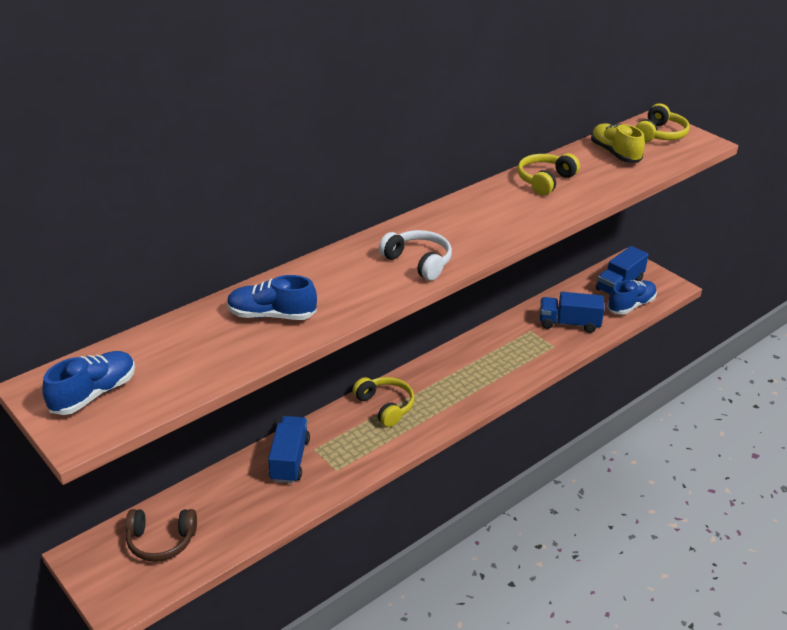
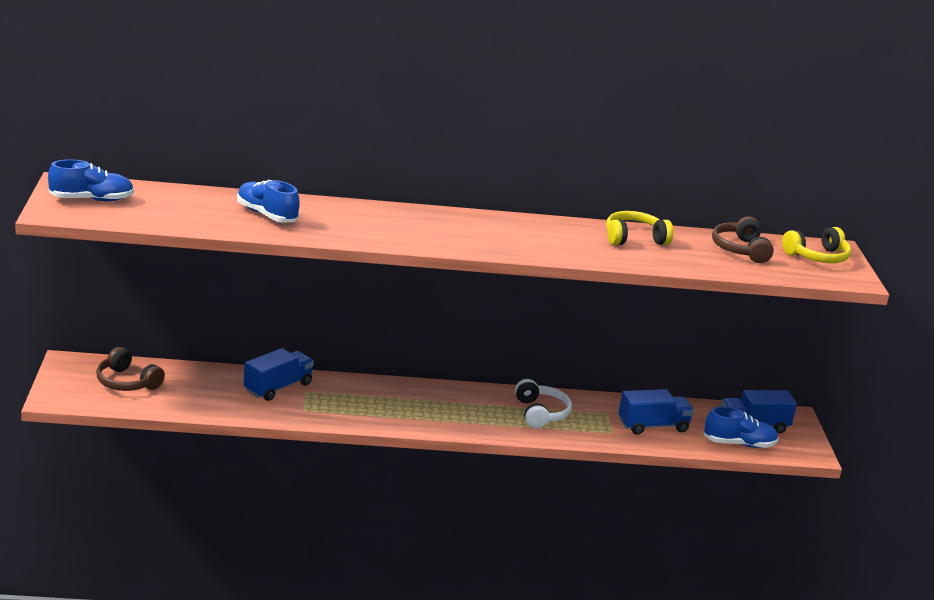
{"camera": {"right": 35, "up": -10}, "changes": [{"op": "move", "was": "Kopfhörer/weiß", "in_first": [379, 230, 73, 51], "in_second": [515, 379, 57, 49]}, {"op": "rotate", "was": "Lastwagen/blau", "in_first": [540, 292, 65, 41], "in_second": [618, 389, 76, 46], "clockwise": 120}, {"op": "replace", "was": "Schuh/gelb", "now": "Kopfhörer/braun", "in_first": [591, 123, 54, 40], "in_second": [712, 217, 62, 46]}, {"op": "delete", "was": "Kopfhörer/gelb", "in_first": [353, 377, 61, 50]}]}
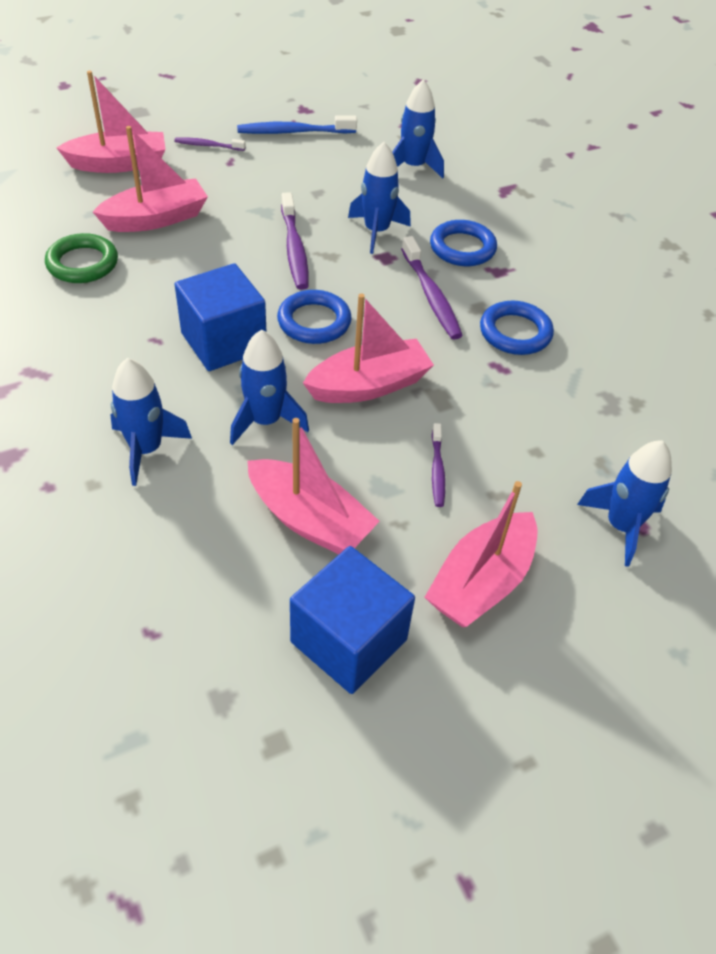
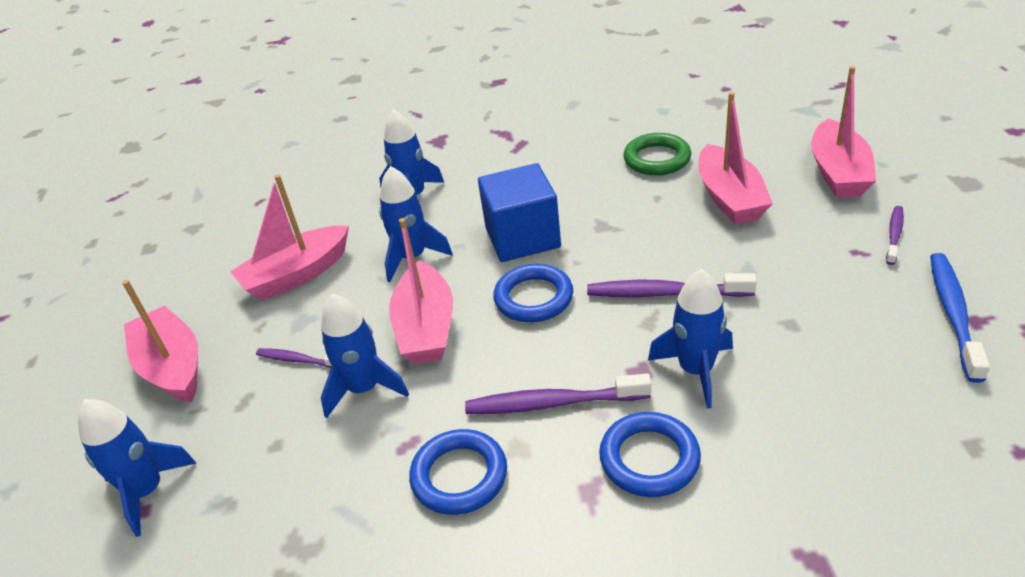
{"camera": {"right": 115, "up": -10}, "changes": [{"op": "move", "was": "Rakete/blau", "in_first": [392, 79, 52, 99], "in_second": [321, 293, 88, 125]}, {"op": "delete", "was": "Kubus/blau", "in_first": [290, 546, 125, 148]}]}
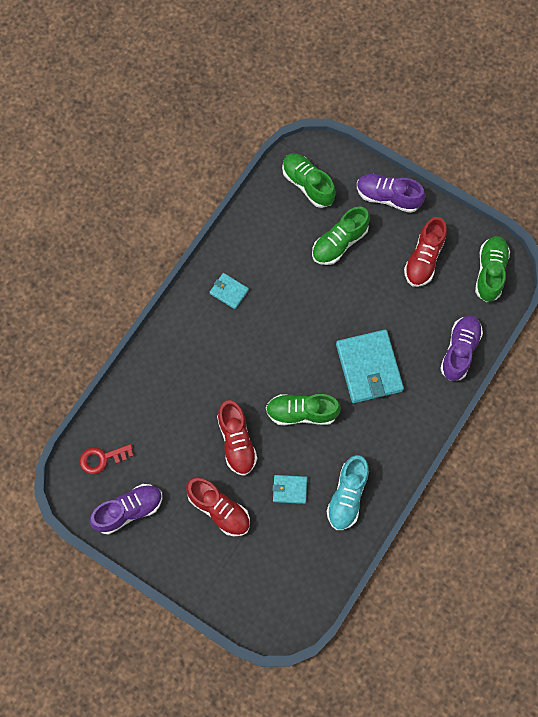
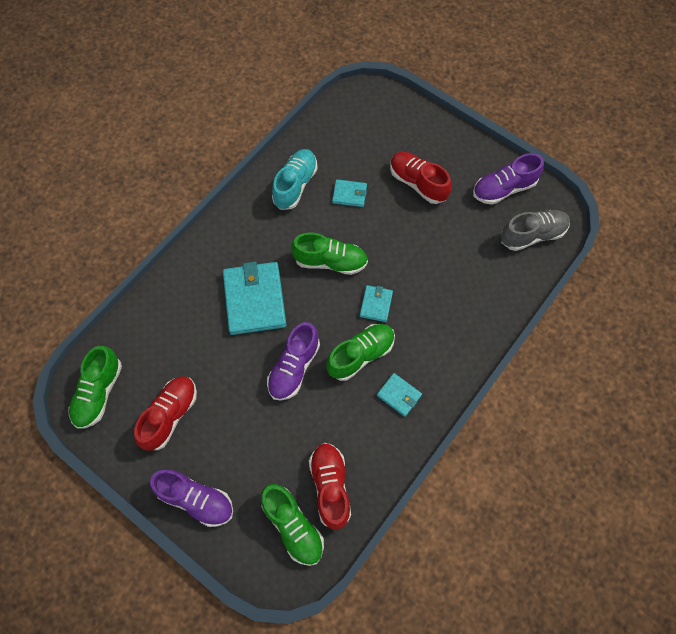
{"camera": {"right": -175, "up": -5}, "changes": [{"op": "move", "was": "Schuh/lila", "in_first": [440, 315, 43, 66], "in_second": [267, 322, 53, 79]}, {"op": "move", "was": "Schuh/rot", "in_first": [217, 400, 40, 76], "in_second": [309, 443, 42, 87]}, {"op": "move", "was": "Schuh/grün", "in_first": [312, 206, 58, 59], "in_second": [327, 324, 68, 57]}, {"op": "insert", "now": "Geldbörse/türkis", "in_second": [360, 285, 33, 37]}, {"op": "replace", "was": "Schlüssel/rot", "now": "Schuh/grau", "in_first": [80, 444, 54, 30], "in_second": [501, 210, 69, 41]}]}
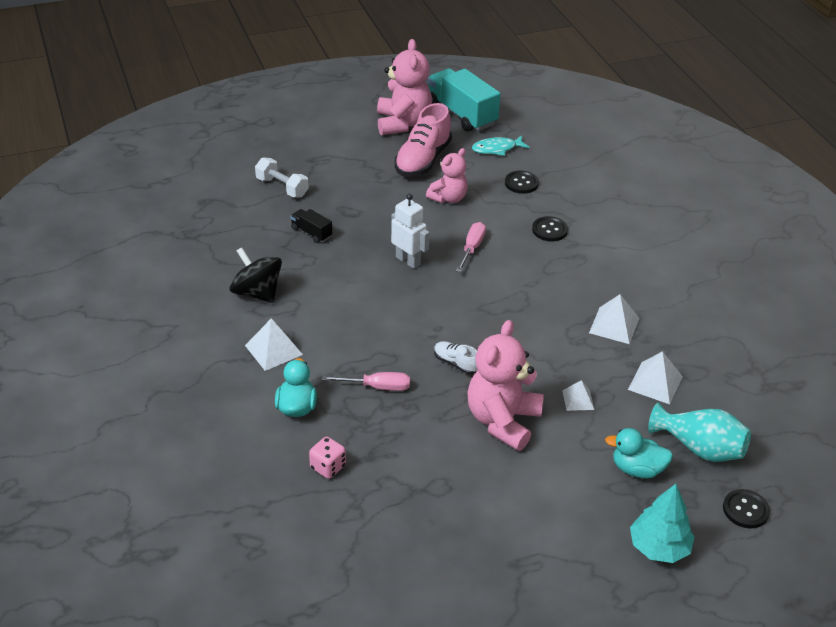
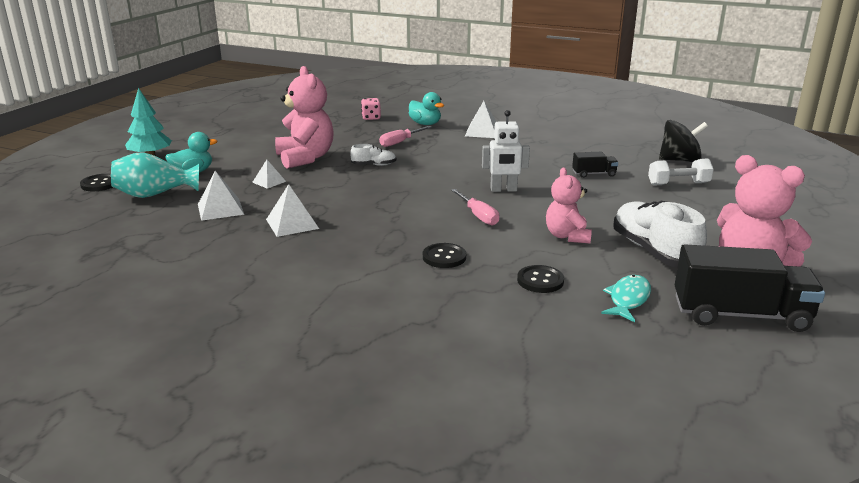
{"camera": {"right": 135, "up": -15}, "changes": [{"op": "recolor", "was": "Schuh/rosa", "now": "Schuh/weiß", "in_first": [395, 103, 57, 74], "in_second": [614, 201, 93, 67]}, {"op": "move", "was": "Kreisel/schwarz", "in_first": [229, 247, 53, 56], "in_second": [659, 120, 49, 42]}, {"op": "recolor", "was": "Lastwagen/türkis", "now": "Lastwagen/schwarz", "in_first": [428, 68, 73, 64], "in_second": [675, 244, 150, 88]}]}
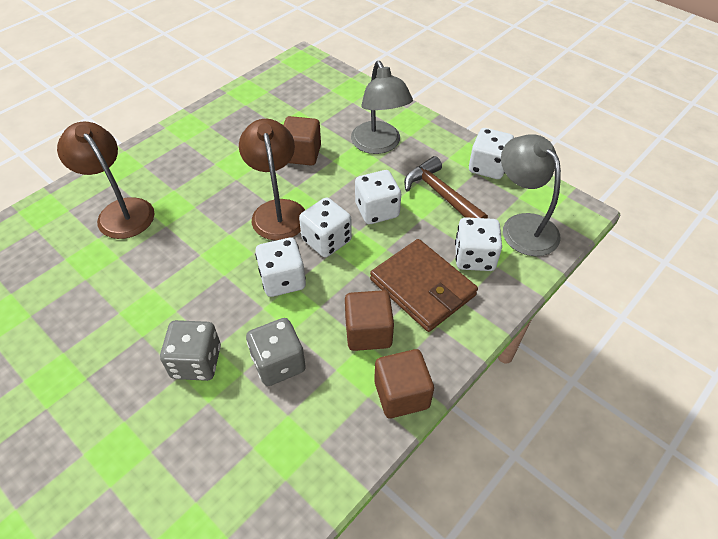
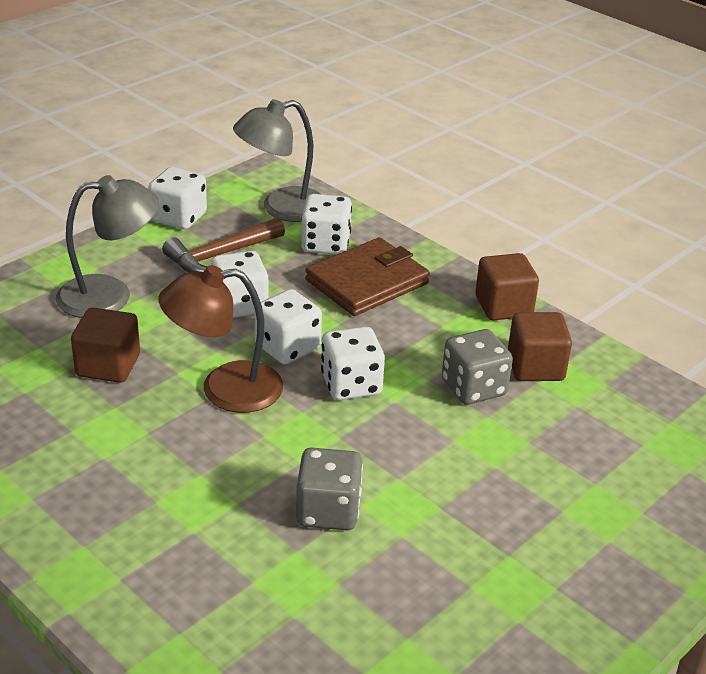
{"camera": {"right": -90, "up": -15}, "changes": [{"op": "move", "was": "Spielwürfel/grau", "in_first": [160, 320, 61, 61], "in_second": [296, 448, 67, 82]}, {"op": "move", "was": "Kubus/braun", "in_first": [345, 290, 49, 61], "in_second": [508, 312, 64, 69]}, {"op": "delete", "was": "Lampe/braun", "in_first": [57, 121, 98, 118]}]}
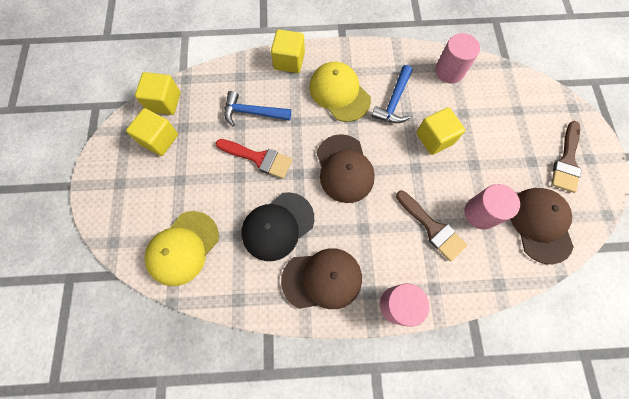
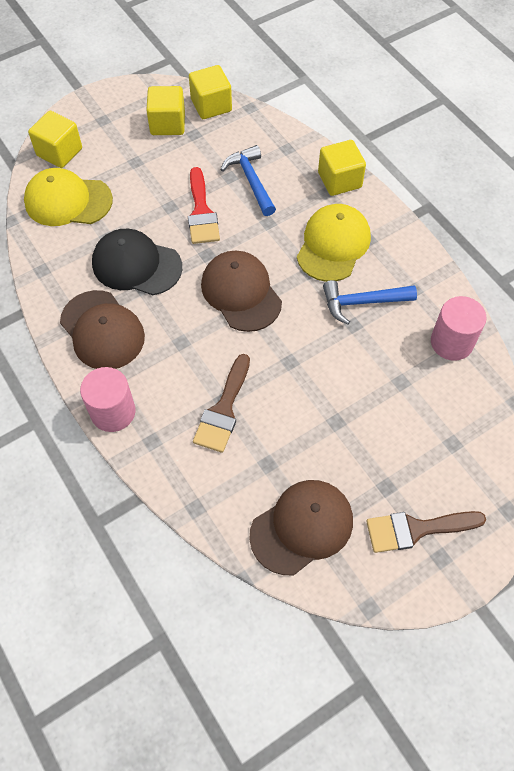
{"camera": {"right": 60, "up": -10}, "changes": [{"op": "move", "was": "Kubus/gelb", "in_first": [416, 107, 49, 48], "in_second": [28, 111, 54, 57]}, {"op": "rotate", "was": "Kappe/braun", "in_first": [316, 134, 59, 69], "in_second": [201, 251, 81, 81], "clockwise": 105}, {"op": "delete", "was": "Vollzylinder/rosa", "in_first": [464, 184, 56, 46]}]}
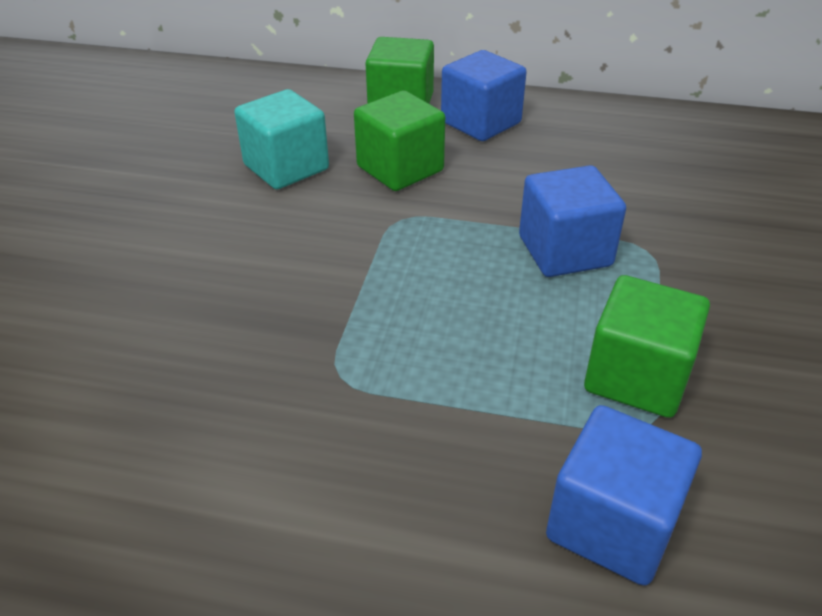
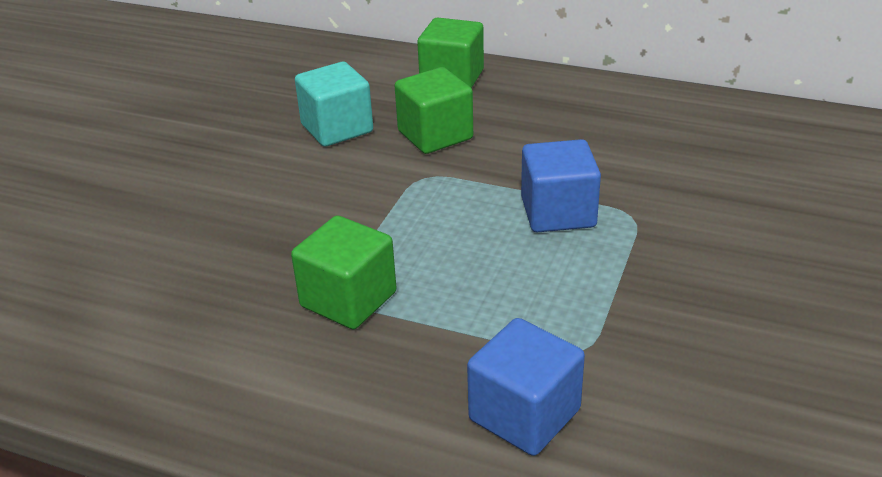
{"camera": {"right": 10, "up": -5}, "changes": [{"op": "move", "was": "Kubus/grün", "in_first": [584, 275, 126, 143], "in_second": [291, 215, 106, 114]}, {"op": "delete", "was": "Kubus/blau", "in_first": [441, 50, 86, 91]}]}
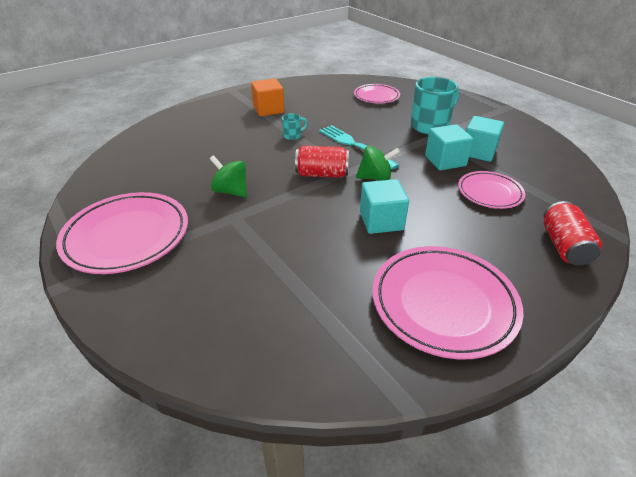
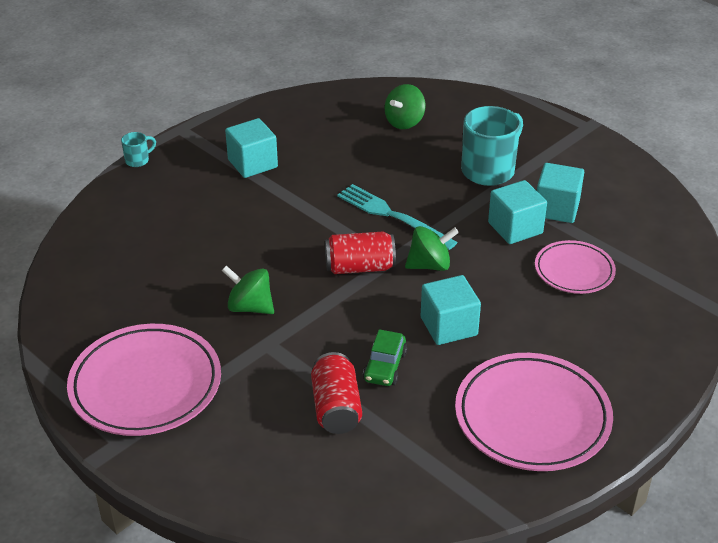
{"camera": {"right": -10, "up": 0}, "changes": [{"op": "move", "was": "Tasse/türkis", "in_first": [282, 113, 26, 27], "in_second": [121, 132, 35, 35]}, {"op": "recolor", "was": "Kubus/orange", "now": "Kubus/türkis", "in_first": [251, 78, 33, 38], "in_second": [225, 118, 53, 60]}, {"op": "move", "was": "Dose/rot", "in_first": [543, 201, 59, 65], "in_second": [311, 352, 51, 82]}, {"op": "insert", "now": "Auto/grün", "in_second": [363, 329, 44, 57]}, {"op": "replace", "was": "Teller/rosa", "now": "Kreisel/grün", "in_first": [354, 84, 46, 19], "in_second": [384, 84, 42, 45]}]}
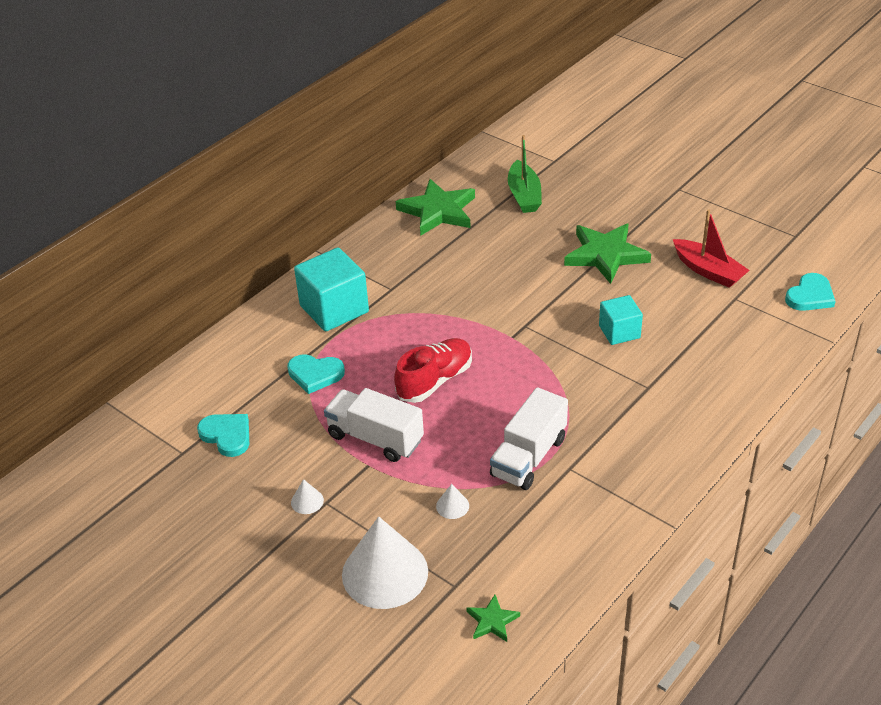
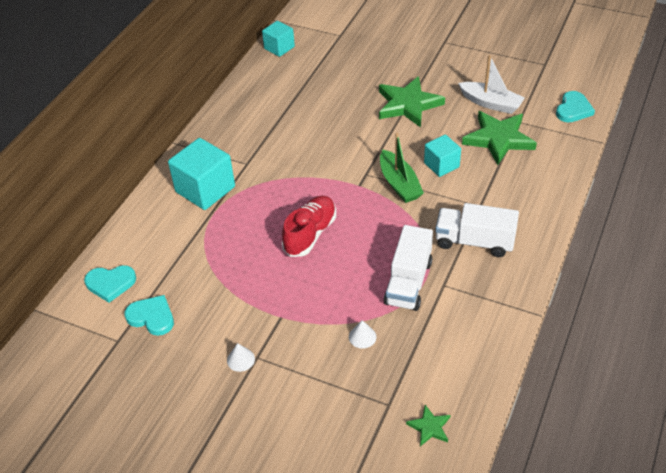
{"camera": {"right": -15, "up": 5}, "changes": [{"op": "move", "was": "Herz/türkis", "in_first": [287, 354, 58, 40], "in_second": [84, 265, 52, 38]}, {"op": "insert", "now": "Kubus/türkis", "in_second": [262, 21, 33, 36]}, {"op": "move", "was": "Boot/grün", "in_first": [508, 135, 34, 78], "in_second": [380, 132, 44, 71]}, {"op": "move", "was": "Lastwagen/weiß", "in_first": [324, 388, 100, 74], "in_second": [435, 203, 84, 54]}, {"op": "recolor", "was": "Boot/rot", "now": "Boot/weiß", "in_first": [673, 210, 77, 78], "in_second": [458, 55, 67, 59]}, {"op": "move", "was": "Stern/grün", "in_first": [396, 179, 79, 57], "in_second": [462, 111, 75, 54]}, {"op": "delete", "was": "Kegel/weiß", "in_first": [342, 516, 86, 93]}]}
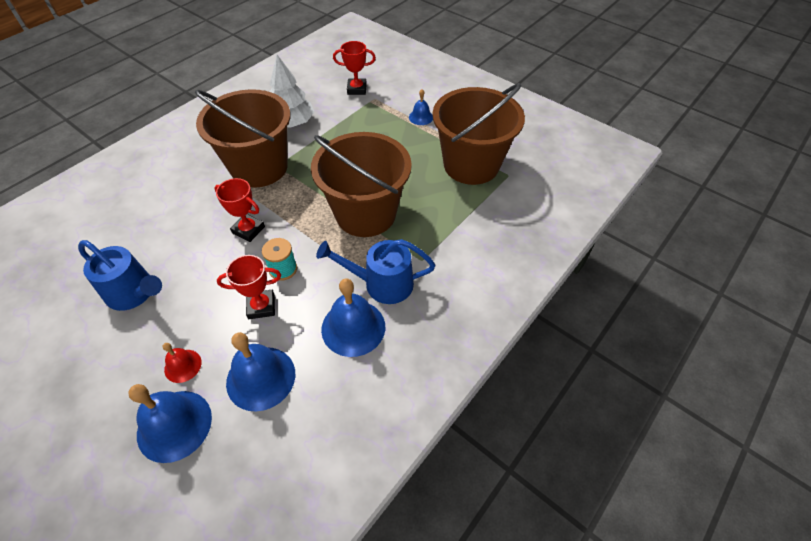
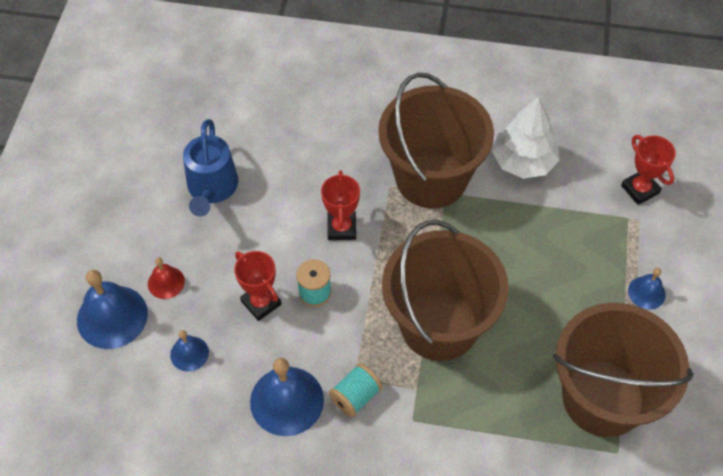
{"camera": {"right": 60, "up": 5}, "changes": [{"op": "resize", "was": "Glocke/blau", "in_first": [226, 332, 69, 79], "in_second": [170, 330, 39, 42], "ratio": 0.54}, {"op": "replace", "was": "Gießkanne/blau", "now": "Garnrolle/türkis", "in_first": [316, 239, 119, 65], "in_second": [329, 363, 53, 54]}]}
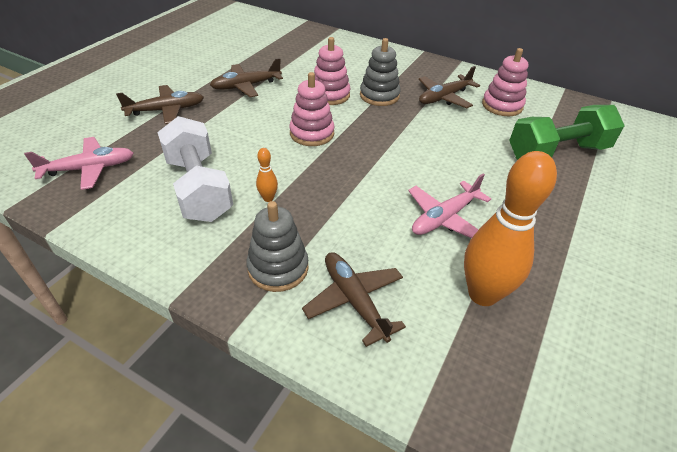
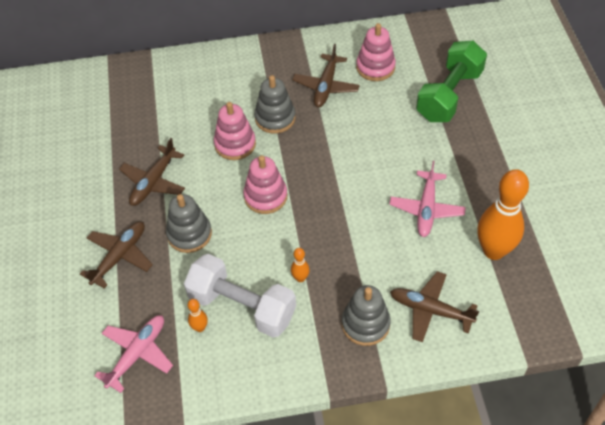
{"camera": {"right": -35, "up": 10}, "changes": [{"op": "insert", "now": "Stapelspielzeug/grau", "in_second": [166, 194, 46, 59]}, {"op": "insert", "now": "Bowlingkegel/orange", "in_second": [188, 299, 20, 33]}]}
